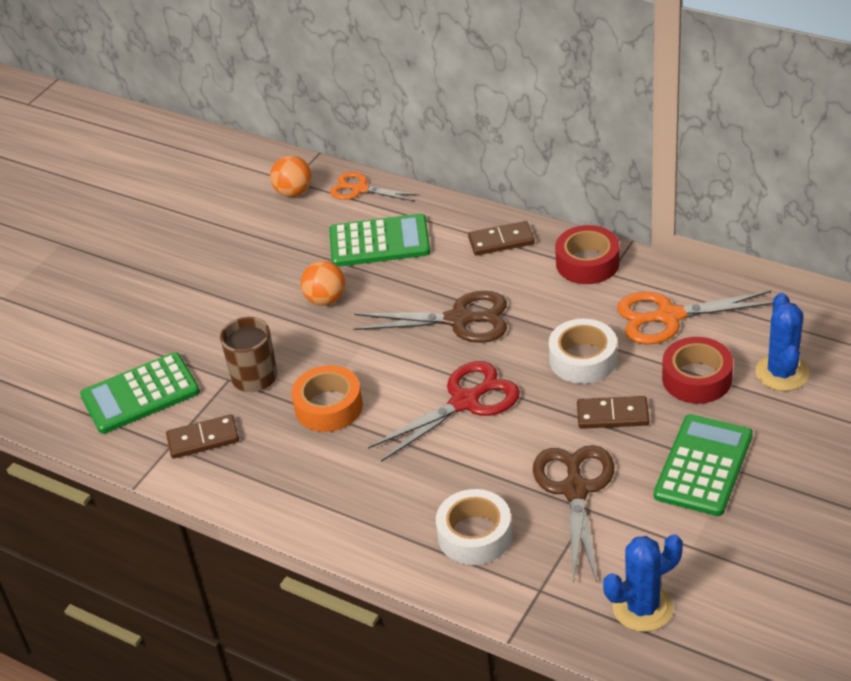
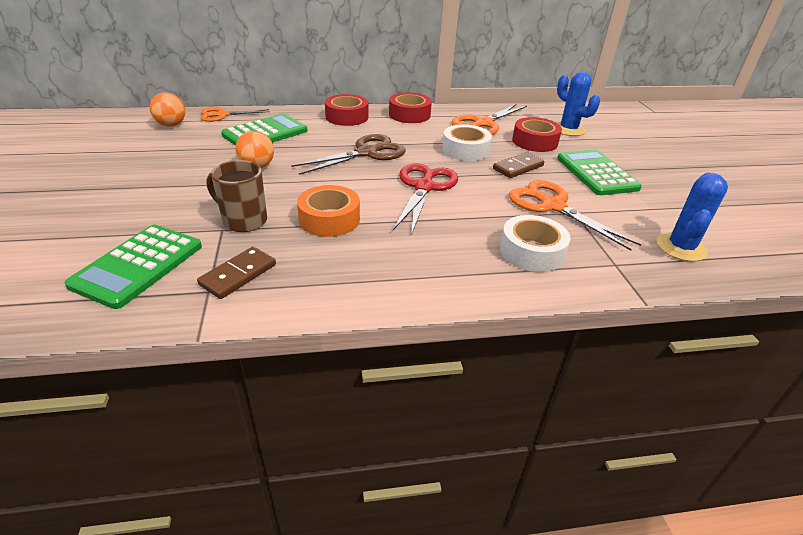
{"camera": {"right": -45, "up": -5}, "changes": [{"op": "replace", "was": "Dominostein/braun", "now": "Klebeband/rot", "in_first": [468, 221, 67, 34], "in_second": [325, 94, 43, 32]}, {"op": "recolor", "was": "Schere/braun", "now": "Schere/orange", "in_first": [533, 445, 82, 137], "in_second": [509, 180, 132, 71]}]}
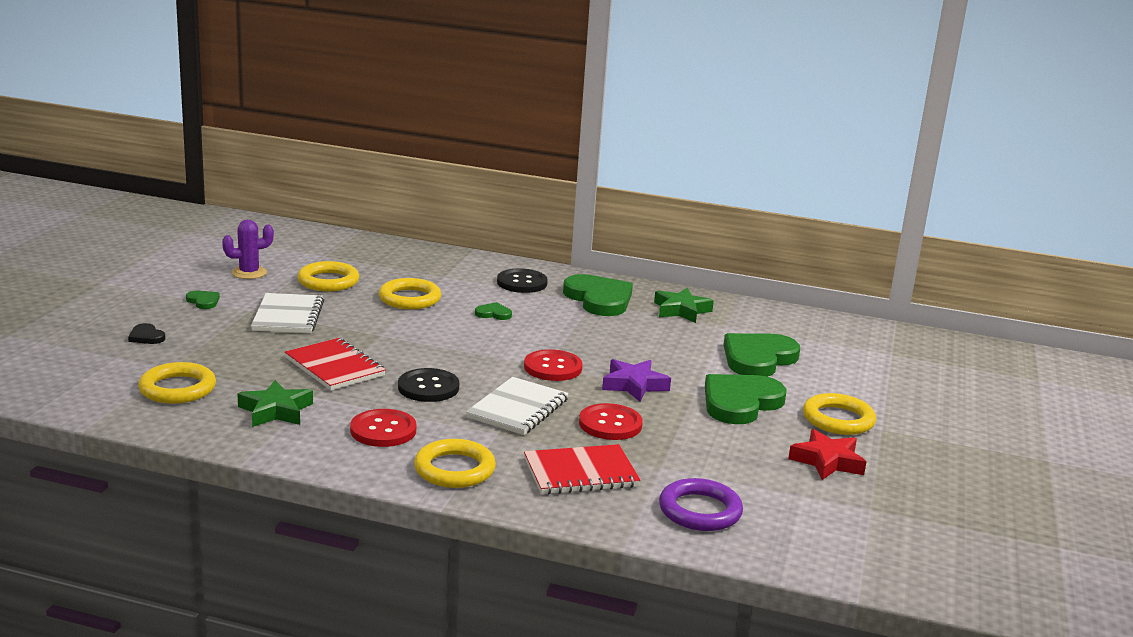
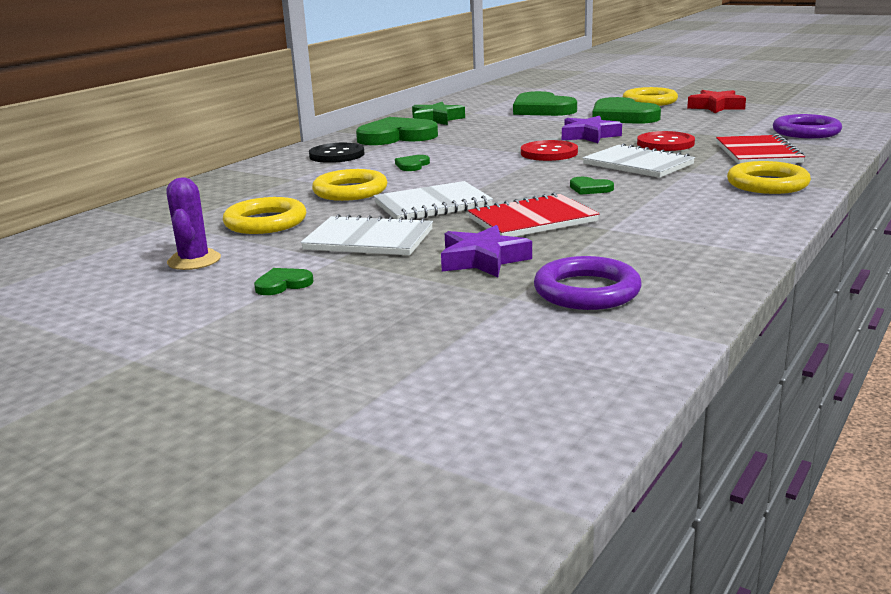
{"camera": {"right": -70, "up": 0}, "changes": [{"op": "insert", "now": "Notizbuch/weiß", "in_second": [374, 181, 119, 39]}, {"op": "insert", "now": "Stern/lila", "in_second": [441, 225, 91, 52]}, {"op": "recolor", "was": "Ring/gelb", "now": "Ring/lila", "in_first": [138, 362, 78, 42], "in_second": [534, 256, 108, 54]}, {"op": "replace", "was": "Knopf/schwarz", "now": "Herz/grün", "in_first": [398, 368, 61, 34], "in_second": [570, 177, 44, 18]}, {"op": "delete", "was": "Herz/schwarz", "in_first": [128, 323, 38, 21]}, {"op": "delete", "was": "Stern/grün", "in_first": [237, 380, 76, 47]}, {"op": "delete", "was": "Knopf/rot", "in_first": [350, 409, 66, 38]}]}
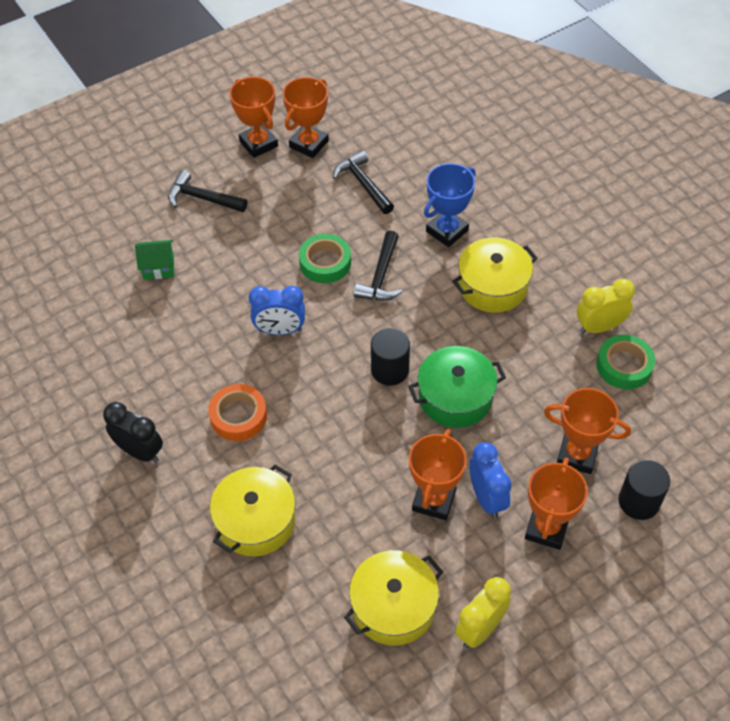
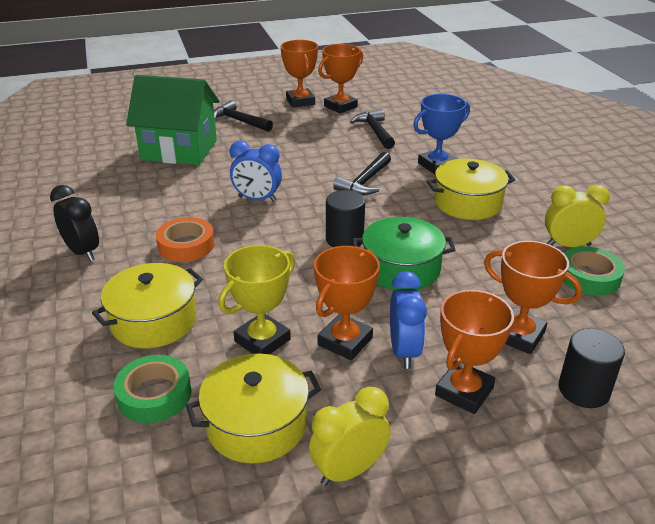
{"camera": {"right": 15, "up": -20}, "changes": [{"op": "move", "was": "Klebeband/grün", "in_first": [299, 234, 52, 49], "in_second": [113, 355, 79, 68]}, {"op": "resize", "was": "Haus/grün", "in_first": [135, 240, 39, 40], "in_second": [126, 75, 93, 90], "ratio": 2.31}, {"op": "insert", "now": "Pokal/gelb", "in_second": [219, 245, 76, 109]}]}
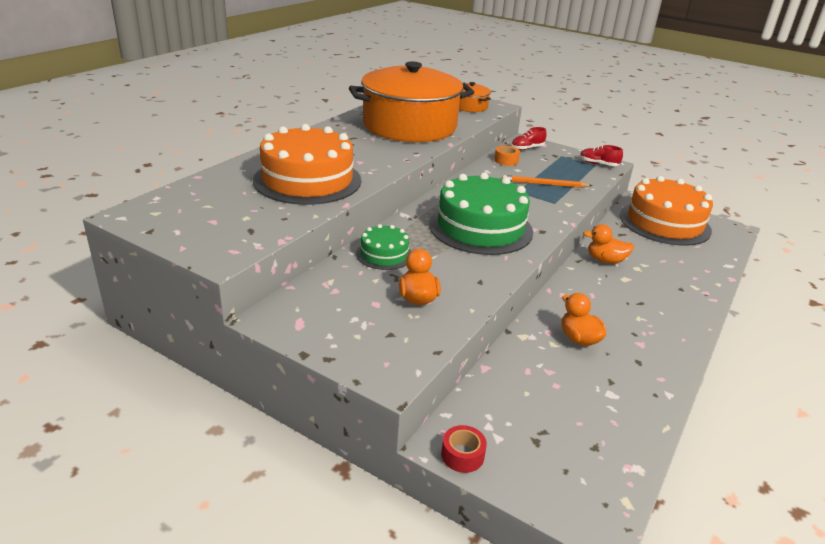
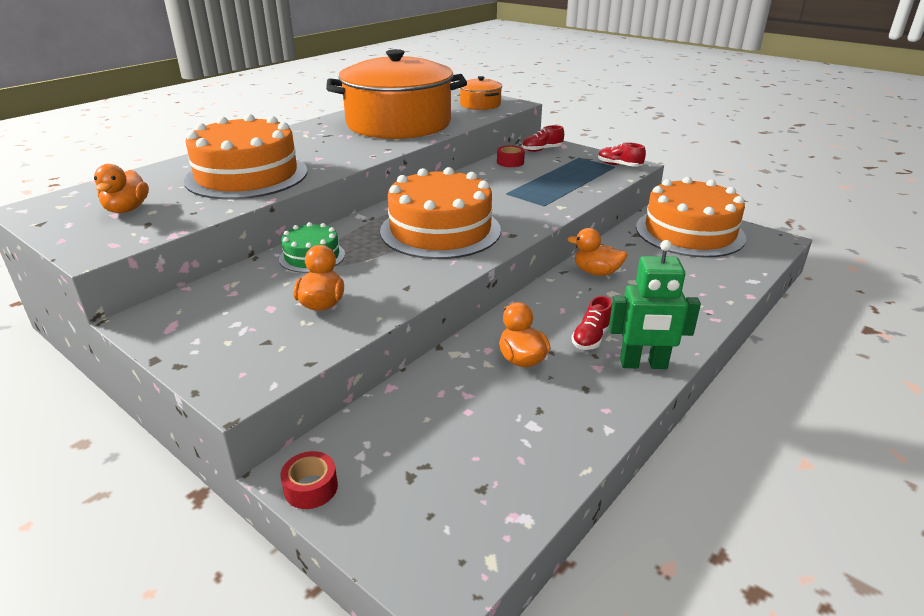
{"camera": {"right": 10, "up": 0}, "changes": [{"op": "insert", "now": "Ente/orange", "in_second": [94, 164, 55, 49]}, {"op": "recolor", "was": "Kuchen/grün", "now": "Kuchen/orange", "in_first": [429, 172, 104, 83], "in_second": [380, 167, 121, 92]}, {"op": "recolor", "was": "Klebeband/orange", "now": "Klebeband/rot", "in_first": [494, 146, 26, 20], "in_second": [497, 145, 28, 22]}, {"op": "insert", "now": "Schuh/rot", "in_second": [571, 296, 41, 54]}, {"op": "insert", "now": "Roboter/grün", "in_second": [609, 240, 92, 129]}, {"op": "delete", "was": "Bleistift/orange", "in_first": [502, 175, 90, 13]}]}
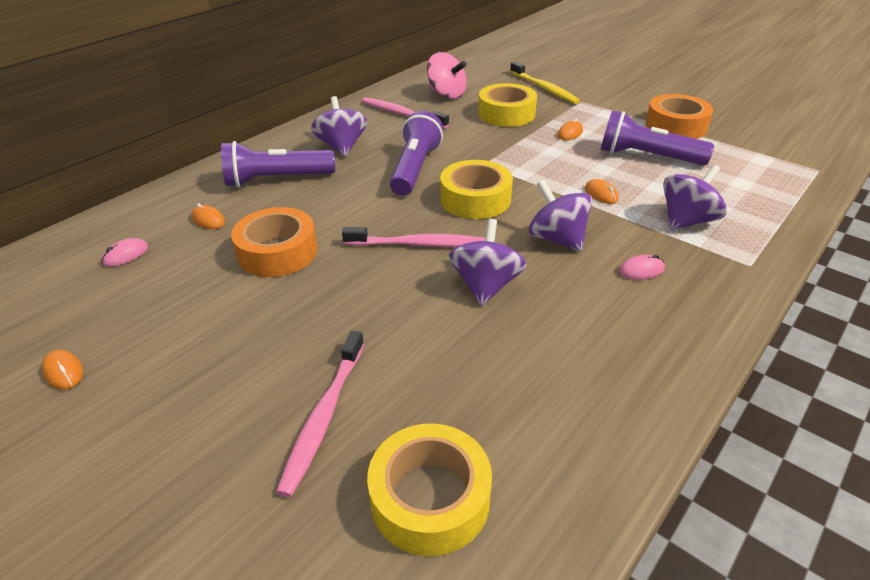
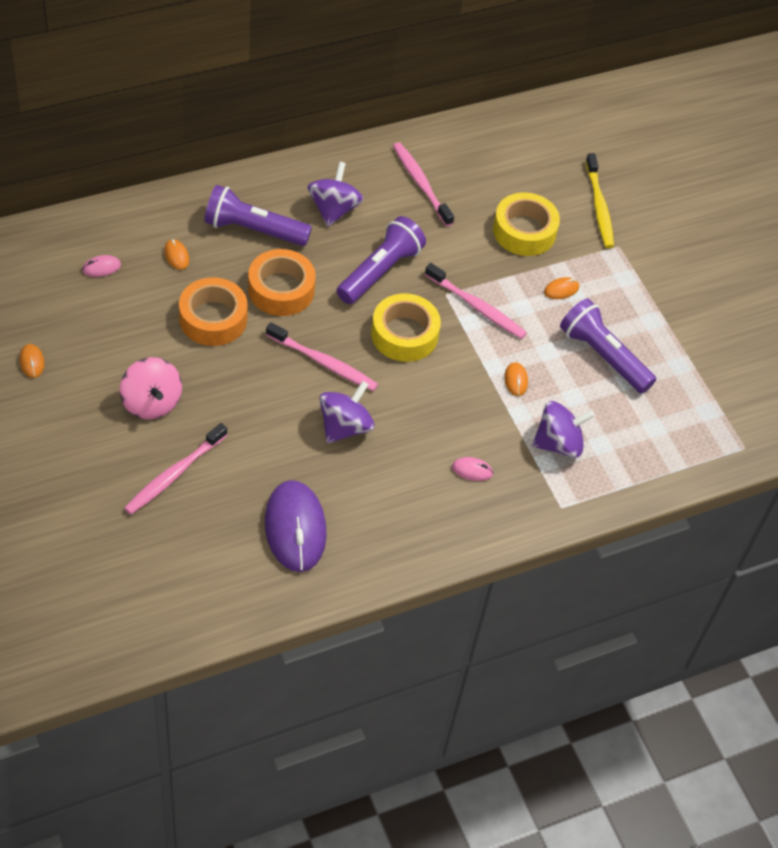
{"camera": {"right": 20, "up": 15}, "changes": [{"op": "move", "was": "Kreisel/rosa", "in_first": [427, 52, 40, 47], "in_second": [120, 357, 62, 62]}, {"op": "move", "was": "Klebeband/orange", "in_first": [646, 94, 67, 45], "in_second": [248, 249, 68, 67]}, {"op": "insert", "now": "Computermaus/lila", "in_second": [265, 480, 62, 92]}, {"op": "insert", "now": "Zahnbürste/rosa", "in_second": [425, 263, 102, 76]}, {"op": "delete", "was": "Klebeband/gelb", "in_first": [367, 423, 125, 133]}, {"op": "delete", "was": "Kreisel/lila", "in_first": [528, 180, 64, 72]}]}
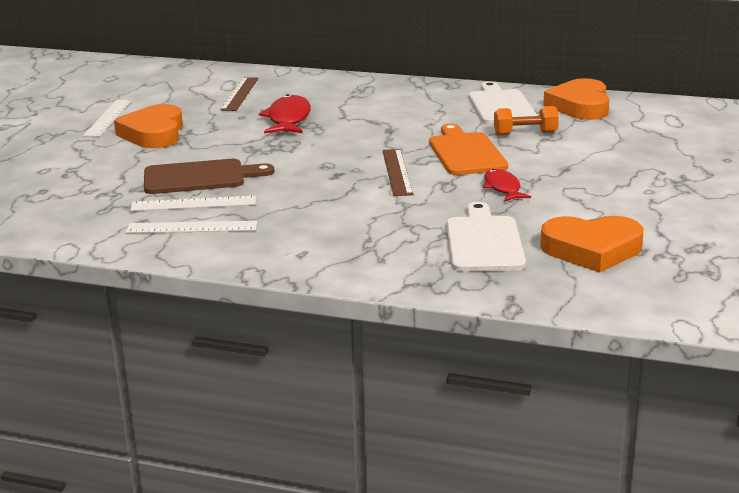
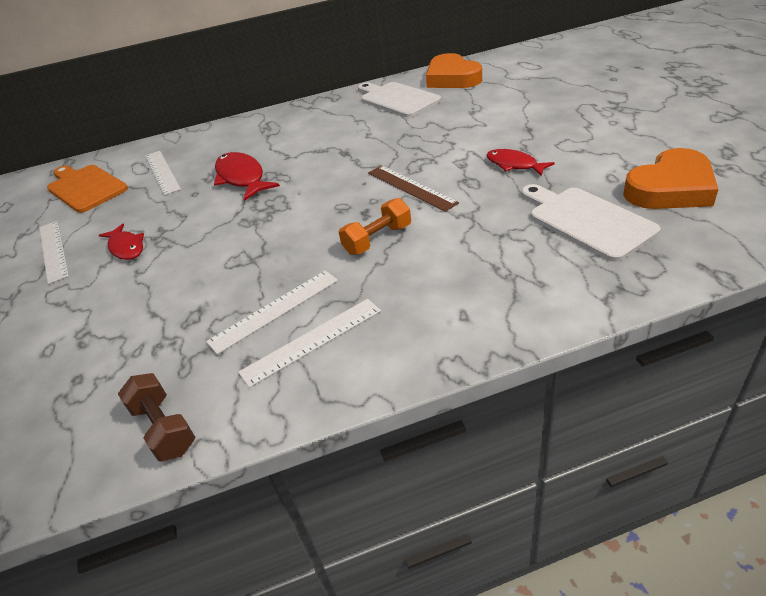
{"camera": {"right": -30, "up": 15}, "changes": [{"op": "move", "was": "Schneidebrett/orange", "in_first": [429, 124, 79, 51], "in_second": [47, 165, 81, 48]}, {"op": "replace", "was": "Herz/orange", "now": "Fisch/rot", "in_first": [114, 104, 69, 44], "in_second": [99, 224, 45, 36]}, {"op": "insert", "now": "Hantel/braun", "in_second": [118, 373, 77, 88]}, {"op": "recolor", "was": "Lineal/braun", "now": "Lineal/weiß", "in_first": [220, 77, 39, 34], "in_second": [145, 151, 36, 44]}, {"op": "move", "was": "Hantel/orange", "in_first": [494, 106, 65, 29], "in_second": [339, 198, 72, 57]}, {"op": "delete", "was": "Schneidebrett/braun", "in_first": [144, 159, 131, 35]}]}
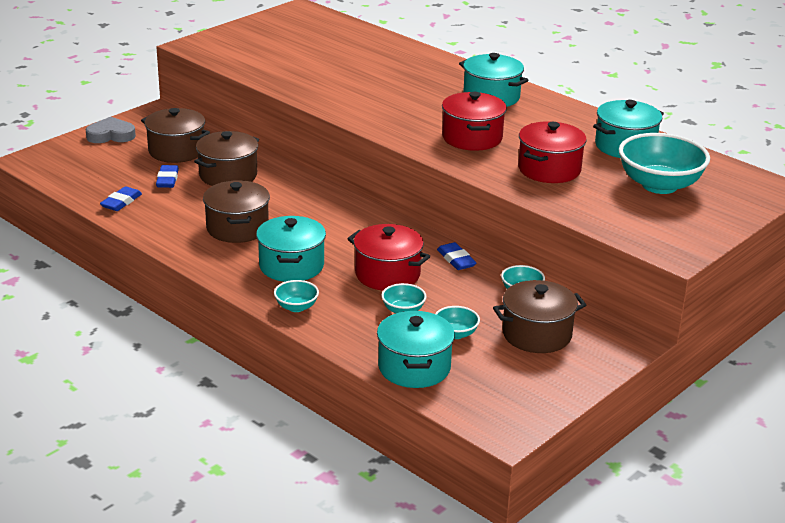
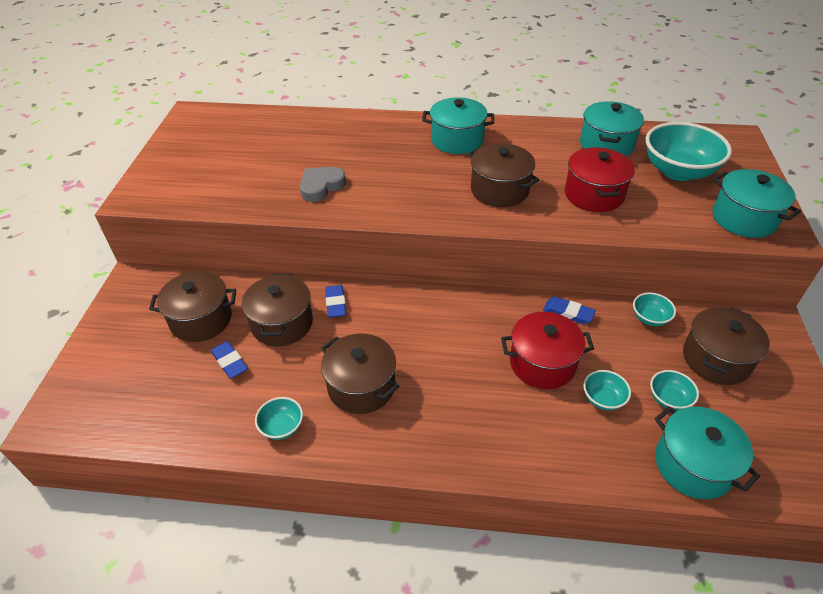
{"camera": {"right": -35, "up": 15}, "changes": [{"op": "move", "was": "Schüssel/türkis", "in_first": [274, 280, 45, 32], "in_second": [255, 397, 48, 43]}, {"op": "move", "was": "Herz/grau", "in_first": [86, 117, 50, 26], "in_second": [300, 167, 46, 35]}, {"op": "move", "was": "Radiergummi/blau", "in_first": [100, 186, 42, 25], "in_second": [325, 285, 21, 33]}, {"op": "recolor", "was": "Kochtopf/rot", "now": "Kochtopf/braun", "in_first": [442, 92, 65, 59], "in_second": [468, 143, 71, 64]}, {"op": "move", "was": "Kochtopf/türkis", "in_first": [256, 216, 70, 66], "in_second": [712, 169, 89, 69]}]}
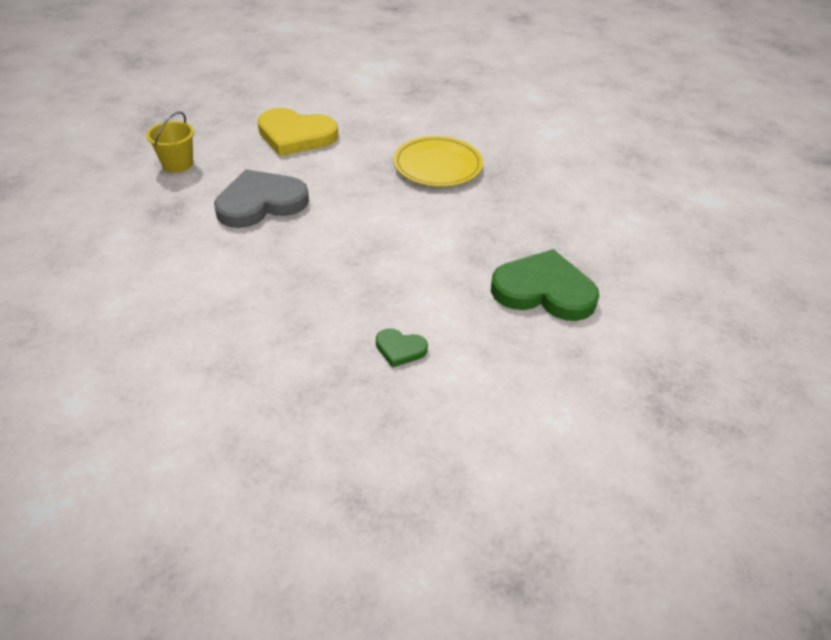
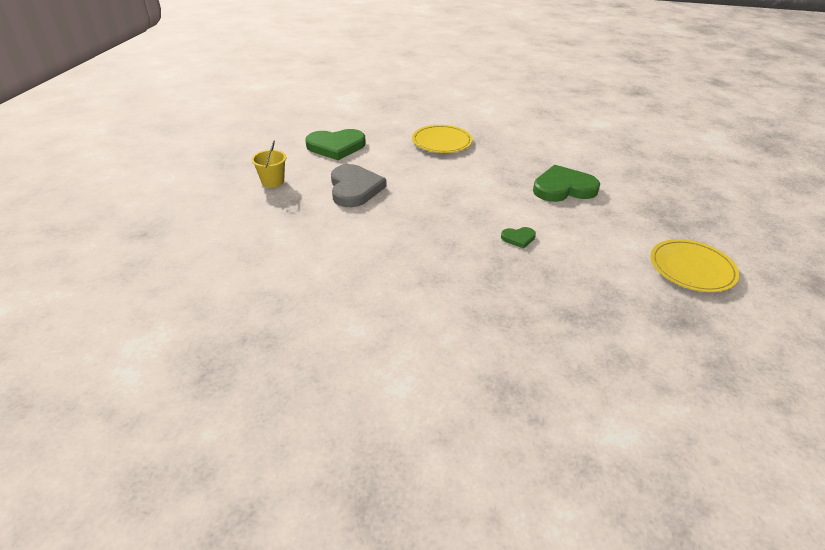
{"camera": {"right": -25, "up": -5}, "changes": [{"op": "recolor", "was": "Herz/gelb", "now": "Herz/grün", "in_first": [257, 108, 81, 48], "in_second": [305, 129, 61, 31]}, {"op": "rotate", "was": "Herz/grau", "in_first": [214, 169, 95, 59], "in_second": [331, 164, 55, 43], "clockwise": 135}, {"op": "insert", "now": "Teller/gelb", "in_second": [650, 239, 90, 53]}]}
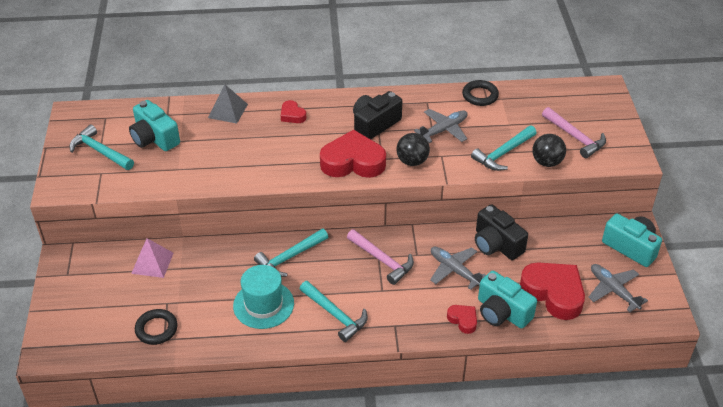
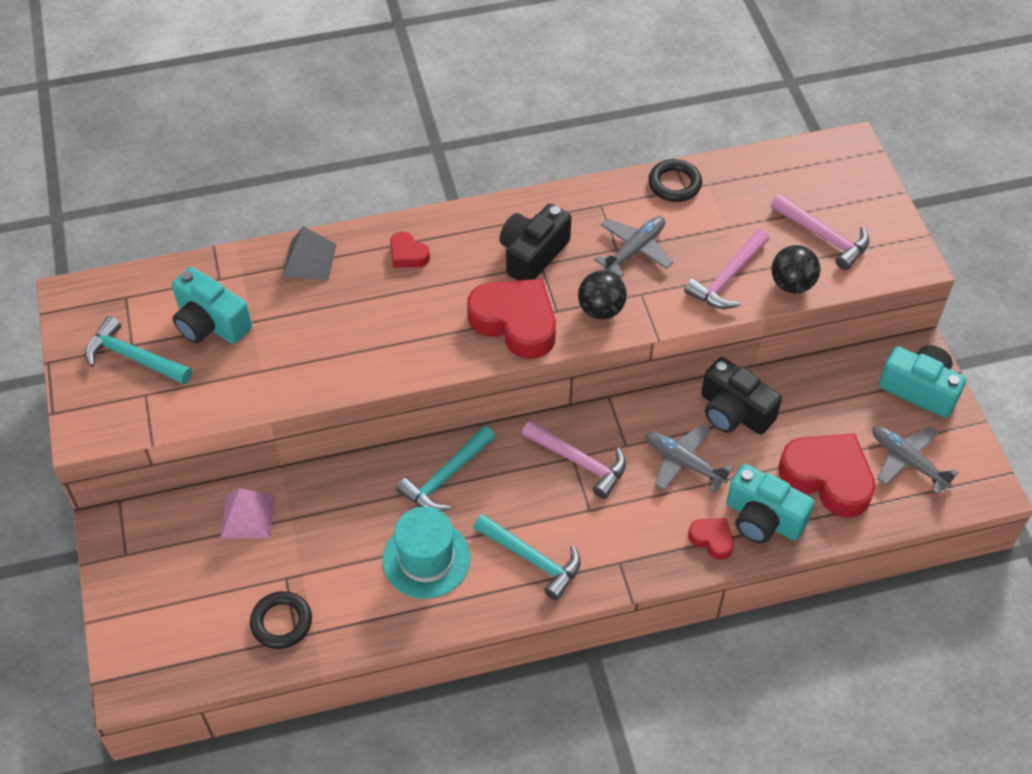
{"camera": {"right": -10, "up": 10}, "changes": [{"op": "rotate", "was": "Herz/rot", "in_first": [320, 130, 66, 48], "in_second": [467, 279, 89, 80], "clockwise": 45}, {"op": "recolor", "was": "Hammer/türkis", "now": "Hammer/rosa", "in_first": [471, 125, 66, 46], "in_second": [684, 229, 85, 80]}]}
